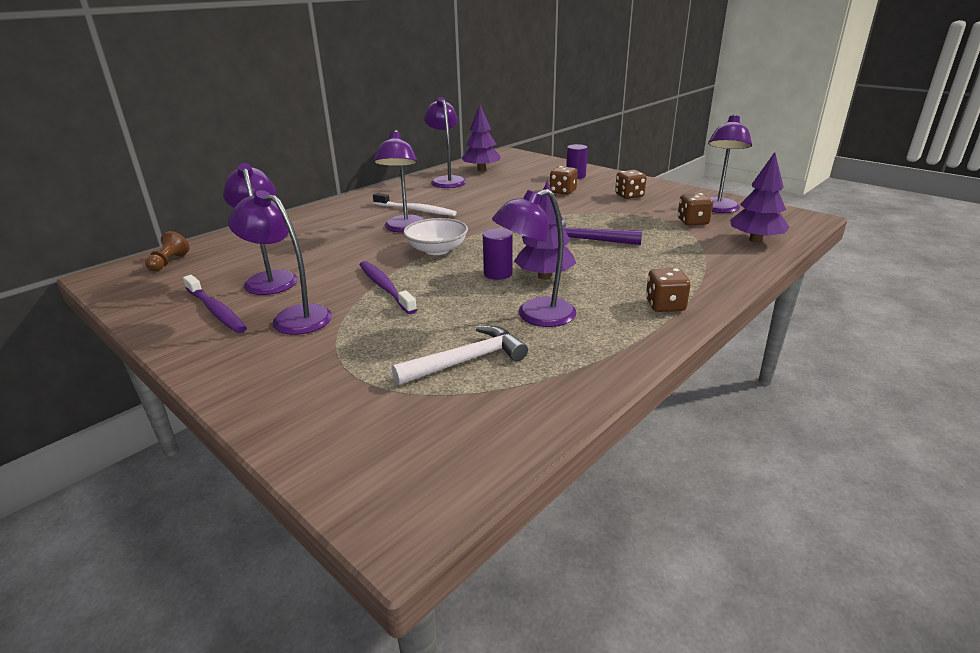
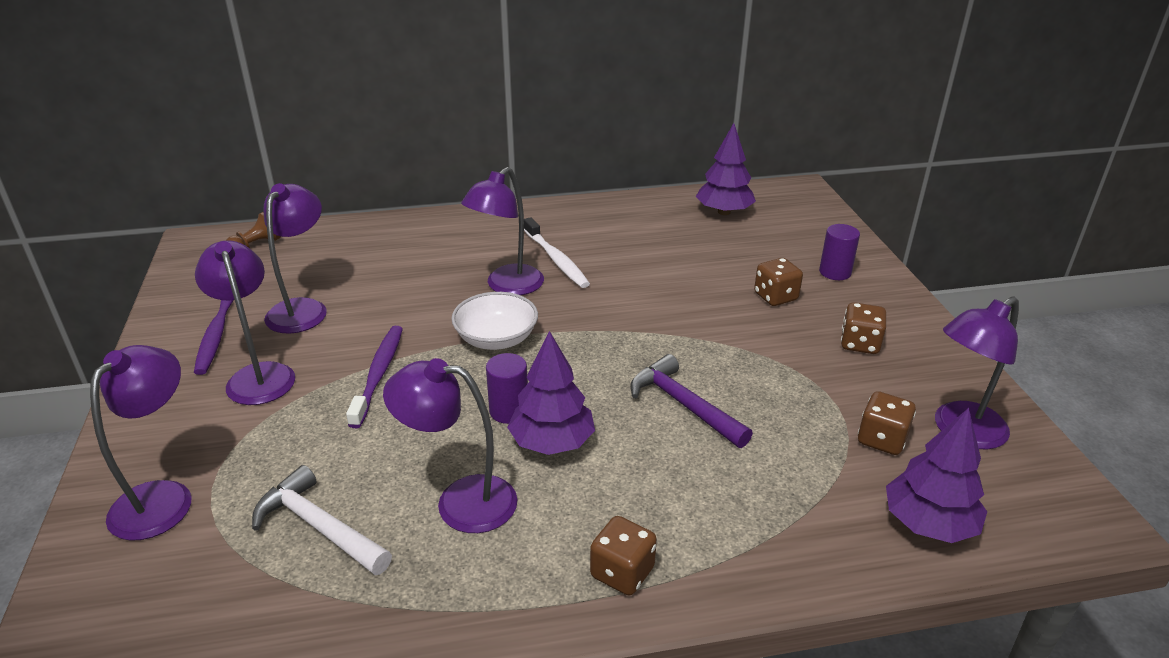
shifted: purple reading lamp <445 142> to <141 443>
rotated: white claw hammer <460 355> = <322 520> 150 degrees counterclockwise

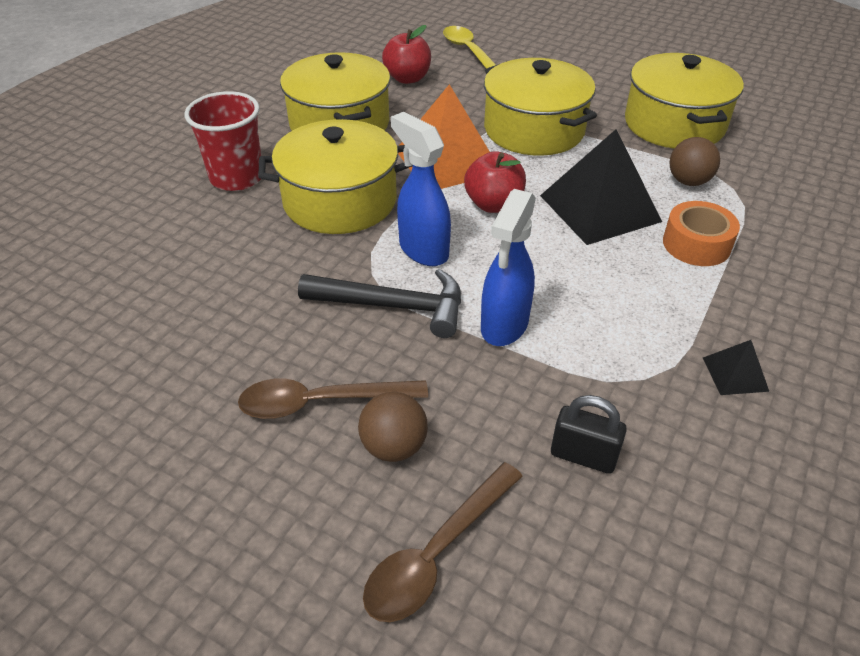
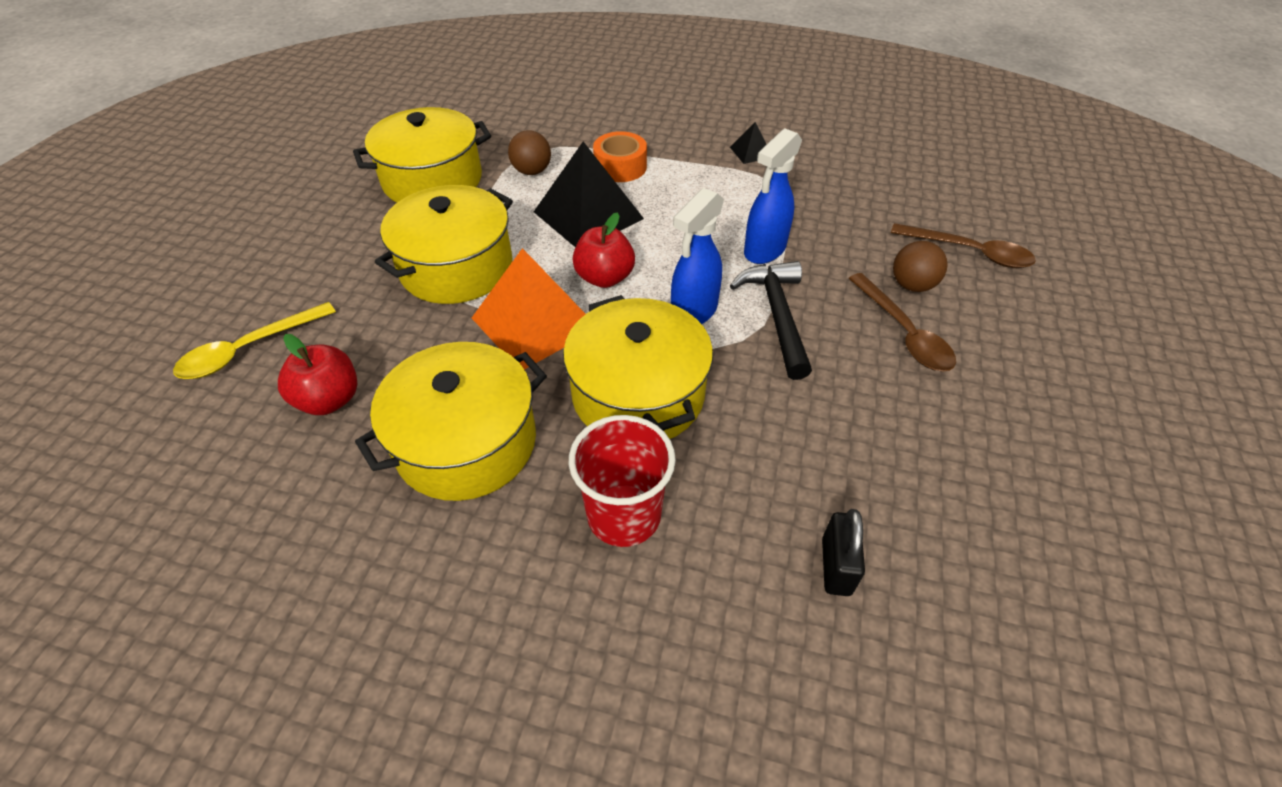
shifted: black lock <589 434> to <843 552>
rotated: cobalt spray cleaner <508 267> = <773 196> 120 degrees clockwise

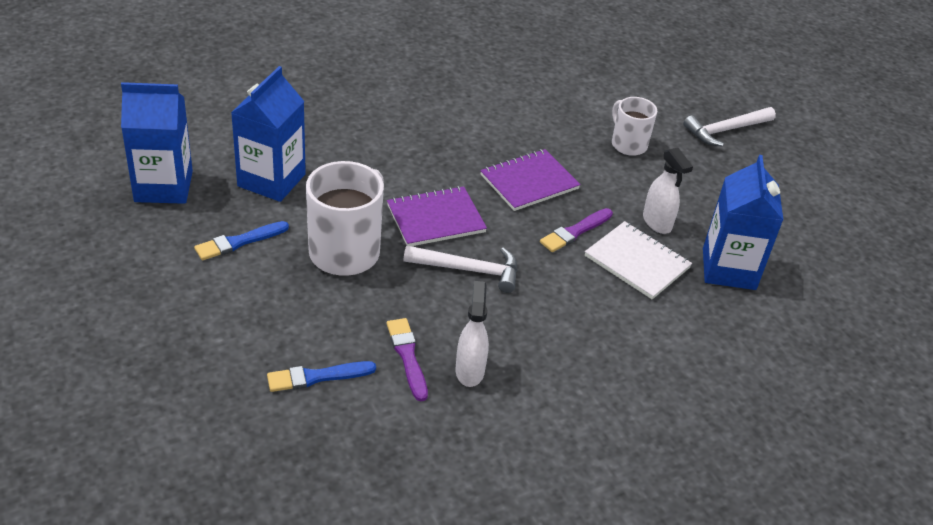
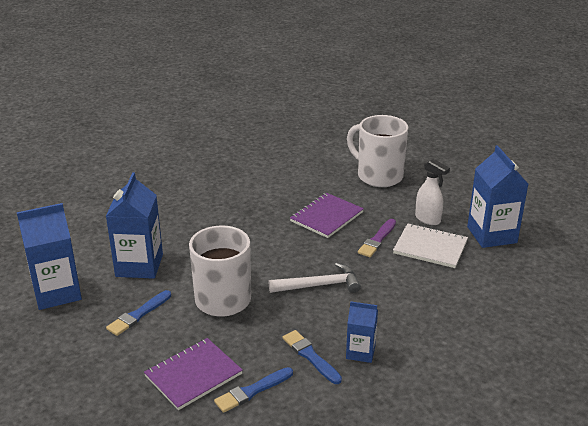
gone: white claw hammer <729 127>
shifted: purple exercise book <437 216> to <193 374>
swapped: white spray cleaner <472 334> to cobalt juice carton <362 332>
repainted: purple brush <407 360> to cobalt brush <312 357>
scaled: white coffee mug <634 126> = <377 151> x1.68

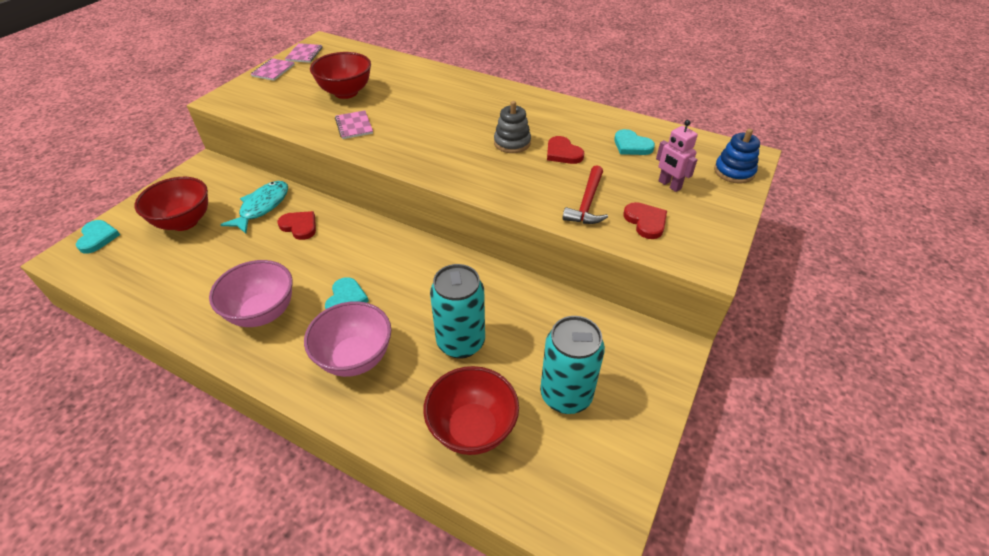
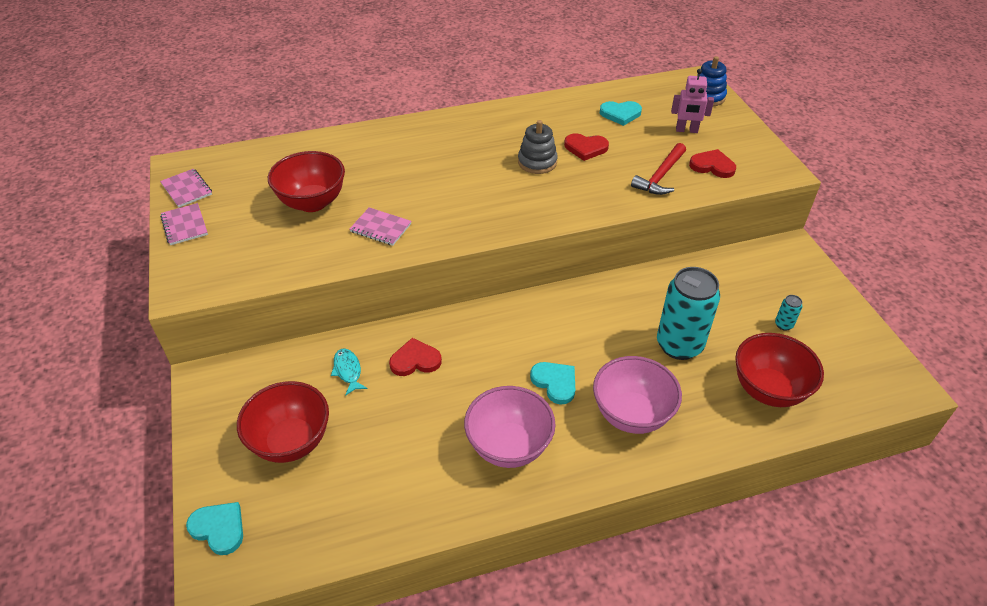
rotated: crimson claw hammer <585 194> = <658 169> 60 degrees clockwise
scaled: turquoise fish figure <254 207> = <349 372> x0.58; turquoise tin <572 365> = <788 313> x0.40

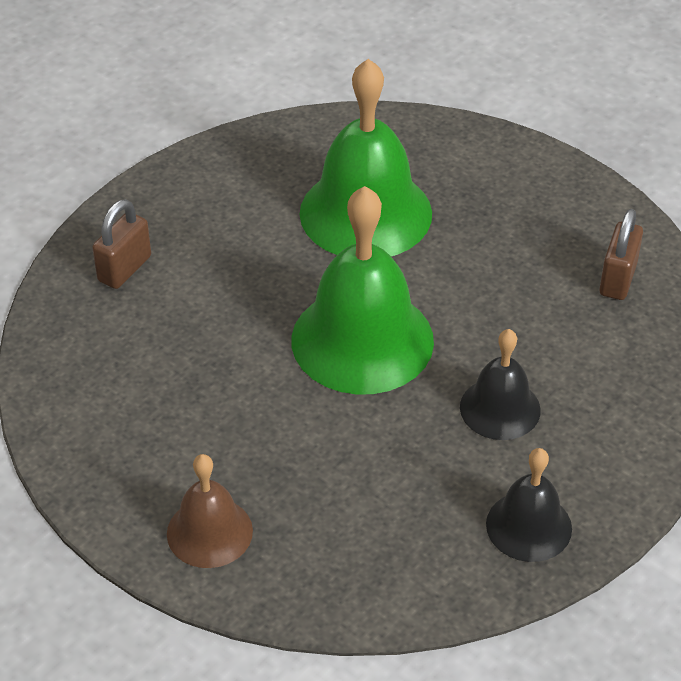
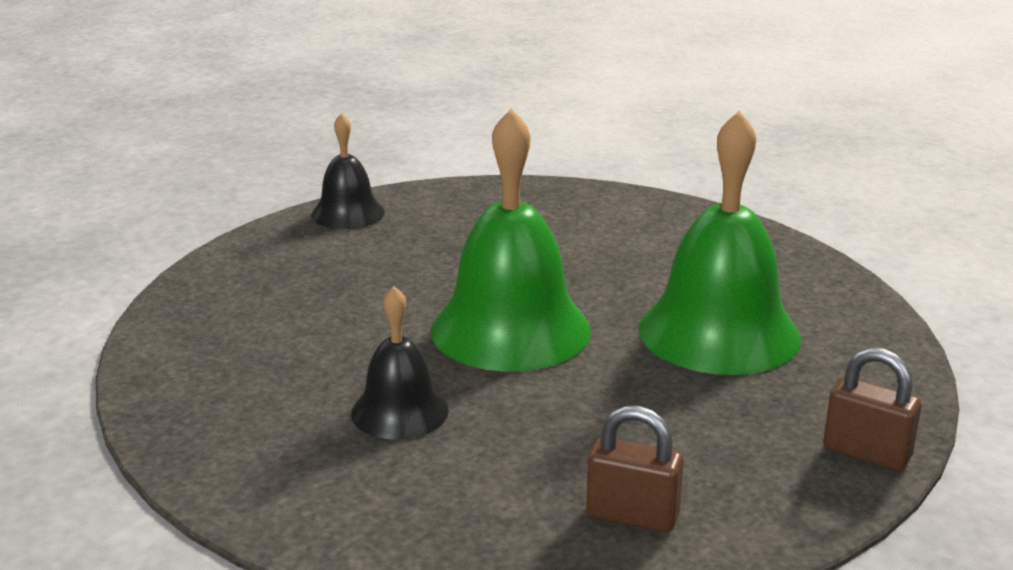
gone: brown bell <210 511>
shifted: black bell <529 505> to <348 171>; brown lock <121 244> to <872 409>

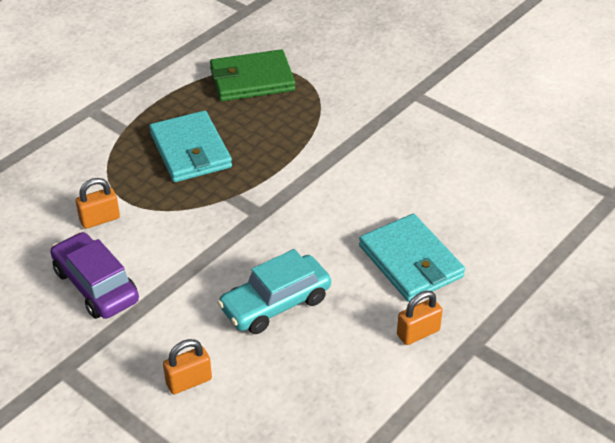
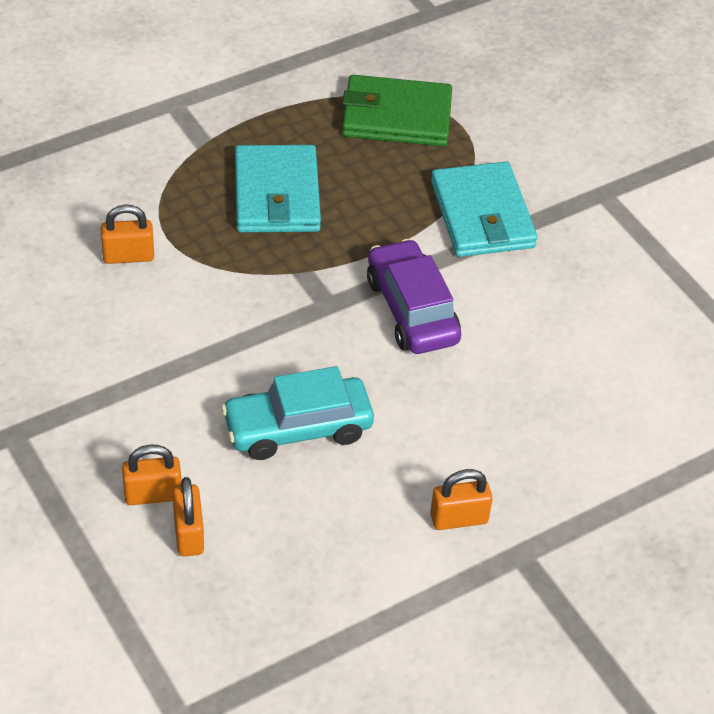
new: orange lock <188 516>
shifted: purple toy car <95 275> to <414 296>; turquoise wallet <412 258> to <484 209>

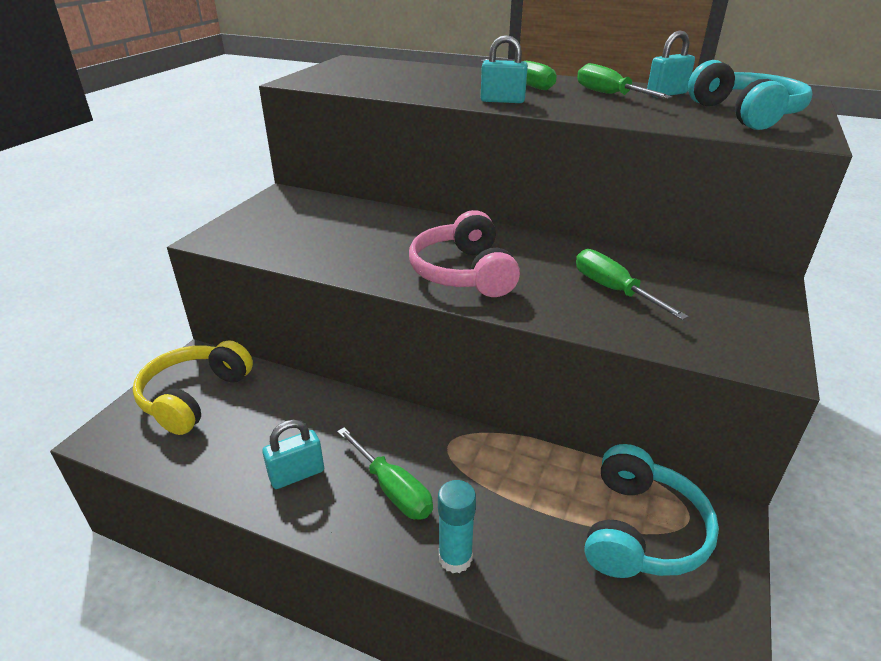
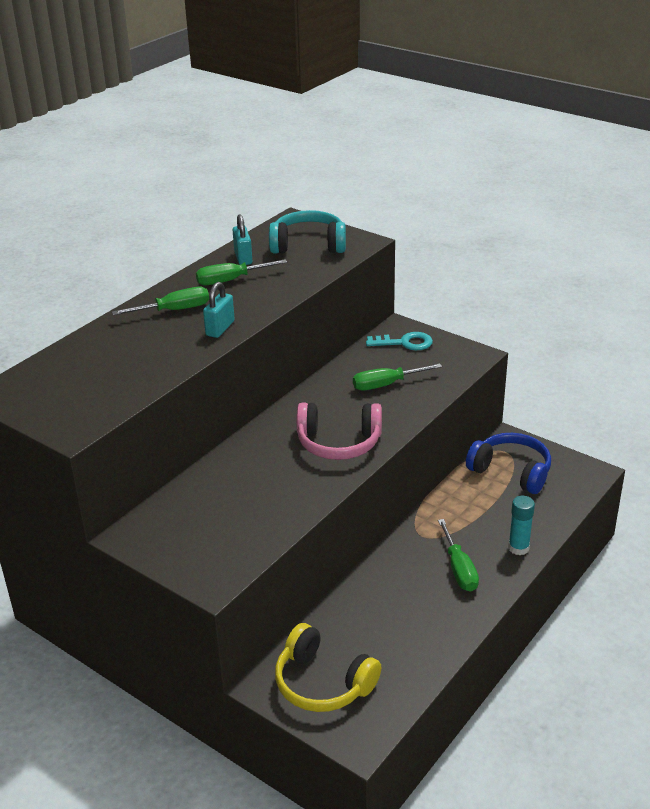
gone: turquoise lock <293 454>
new: turquoise door key <399 341>
repainted: turquoise over-ear headphones <652 511> to cobalt over-ear headphones <508 463>
rotated: emerald hand screwdriver <385 473> = <458 555> 105 degrees clockwise

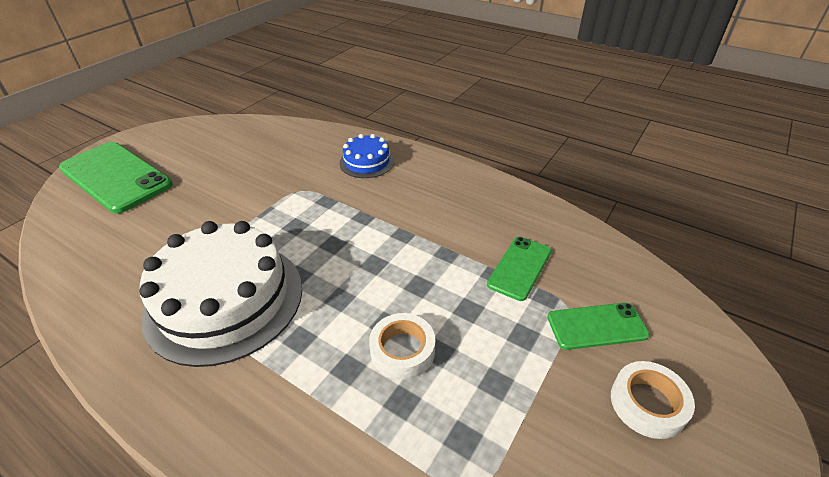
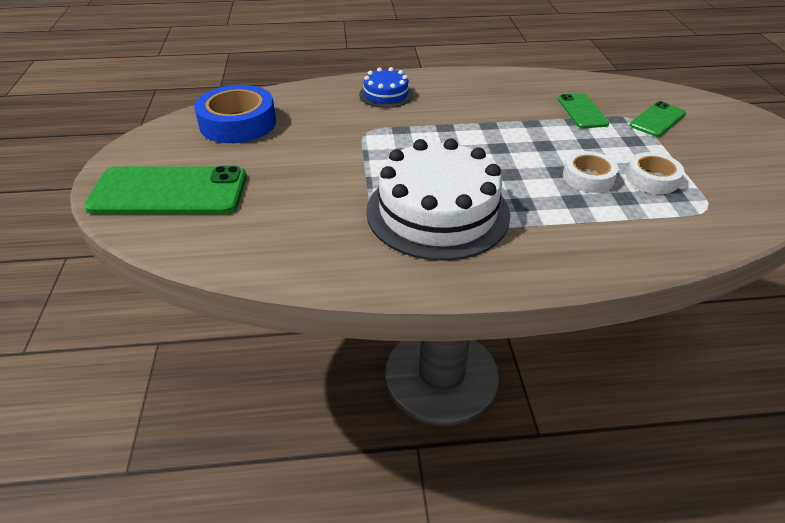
new: cobalt roll of tape <235 114>
shifted: white roll of tape <653 400> to <655 173>

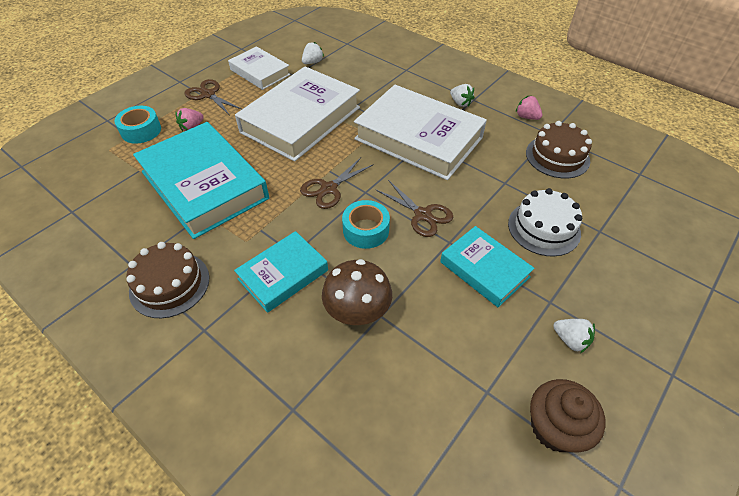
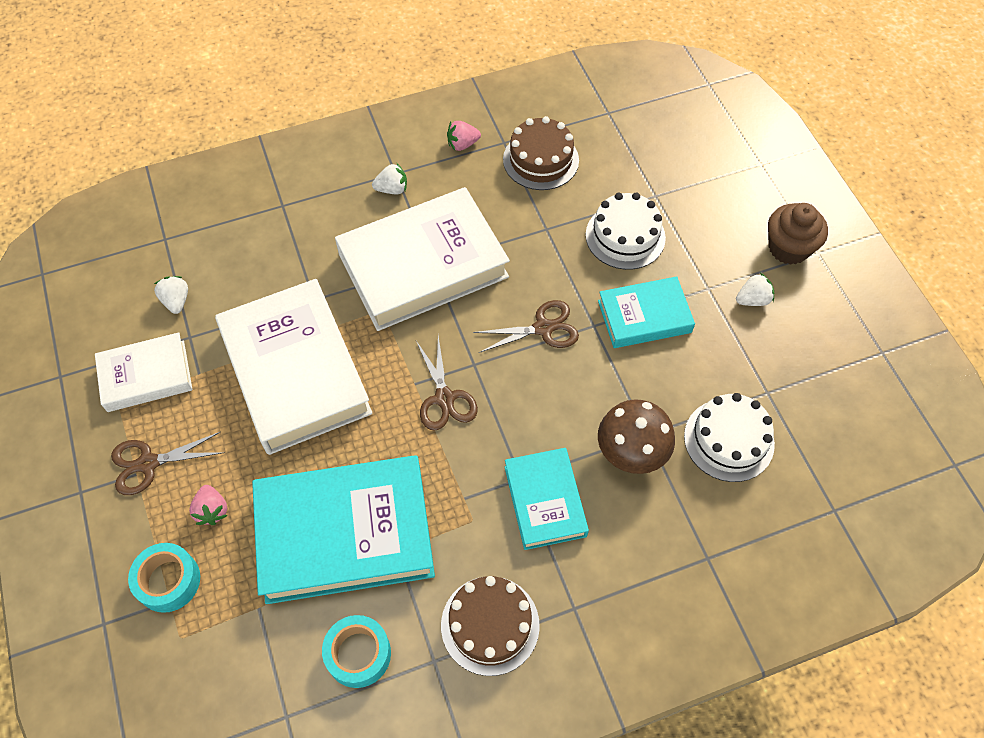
new: white layer cake <729 437>
shifted: turquoise roll of tape <366 224> to <356 651>; brown cupcake <568 415> to <798 234>

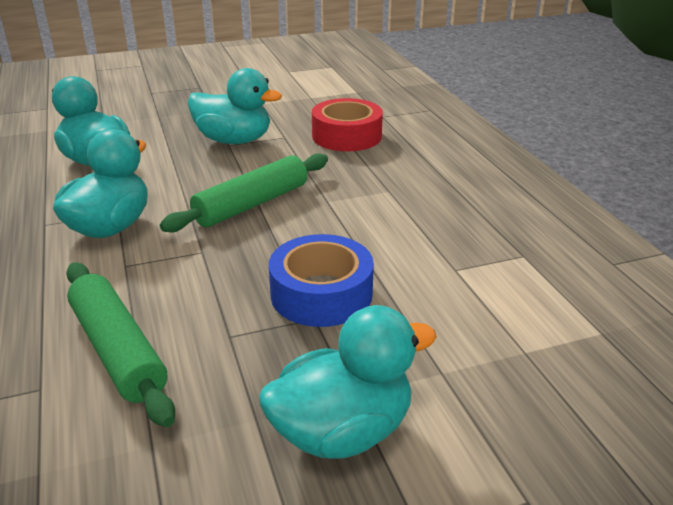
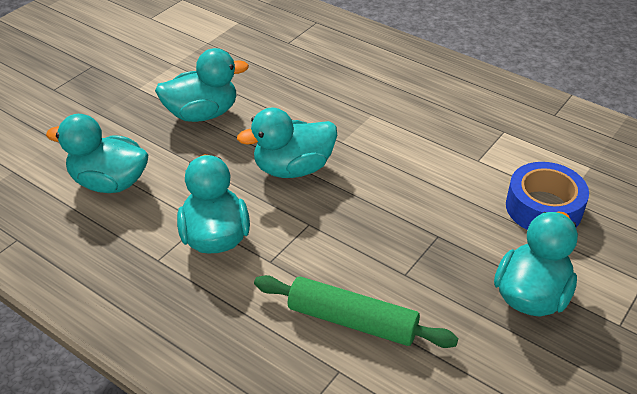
gone: crimson roll of tape <347 124>
shifted: cobalt roll of tape <321 280> to <547 196>
swapped: emerald rolling pin <244 192> to turquoise duck <287 143>

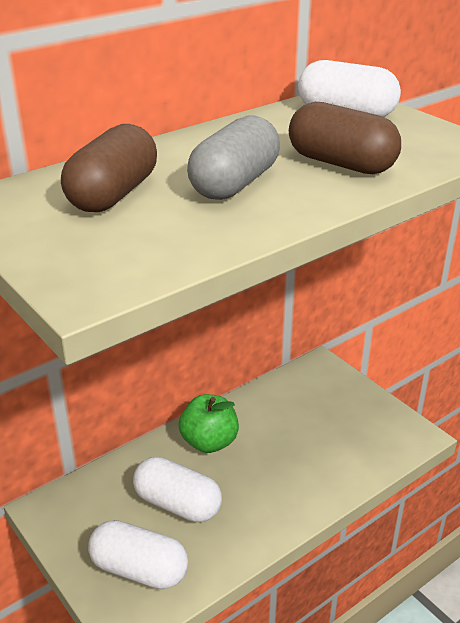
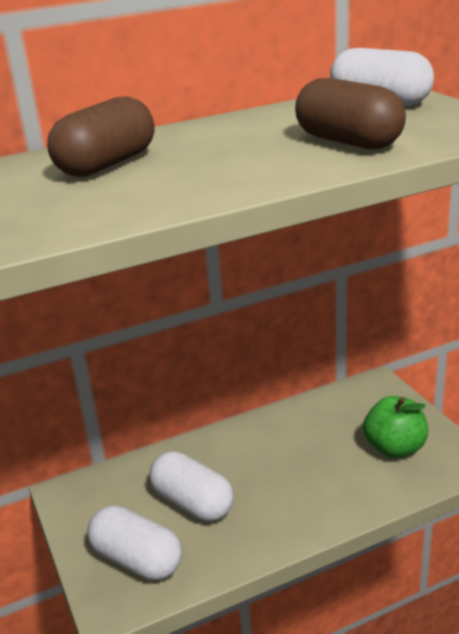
gone: grey pill shape <233 157>
shifted: emerald toy apple <209 423> to <396 427>

